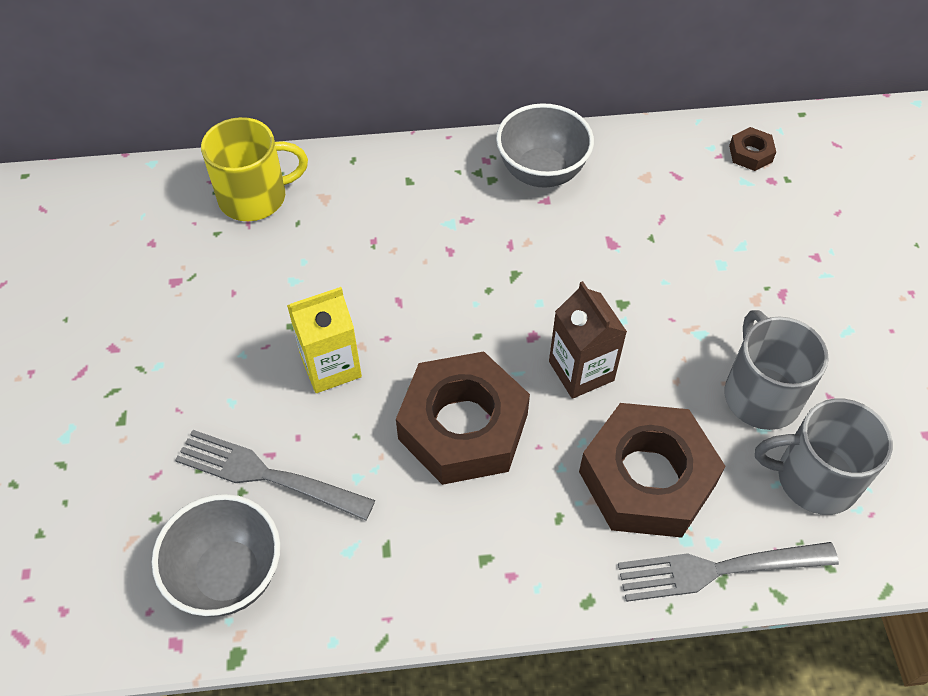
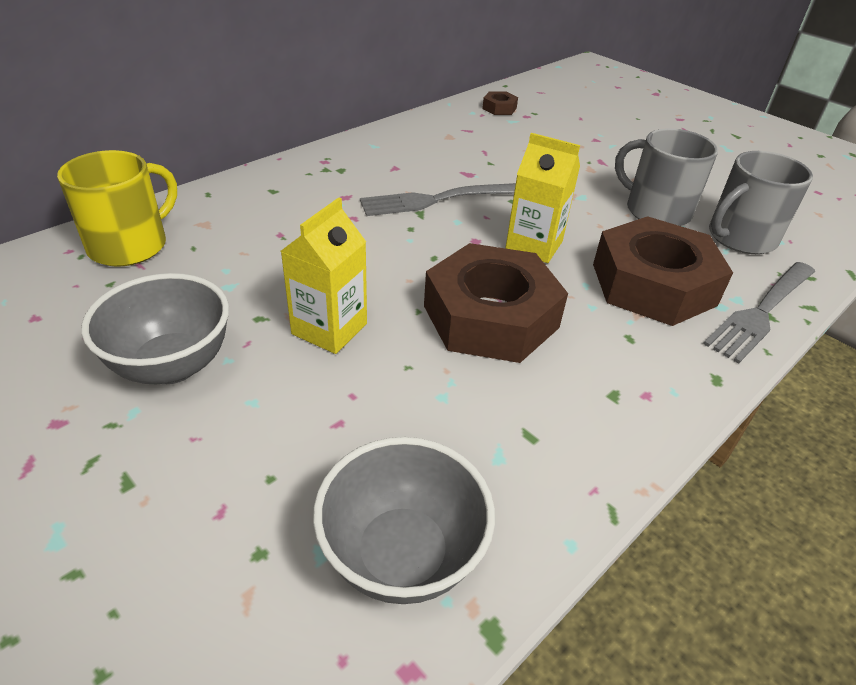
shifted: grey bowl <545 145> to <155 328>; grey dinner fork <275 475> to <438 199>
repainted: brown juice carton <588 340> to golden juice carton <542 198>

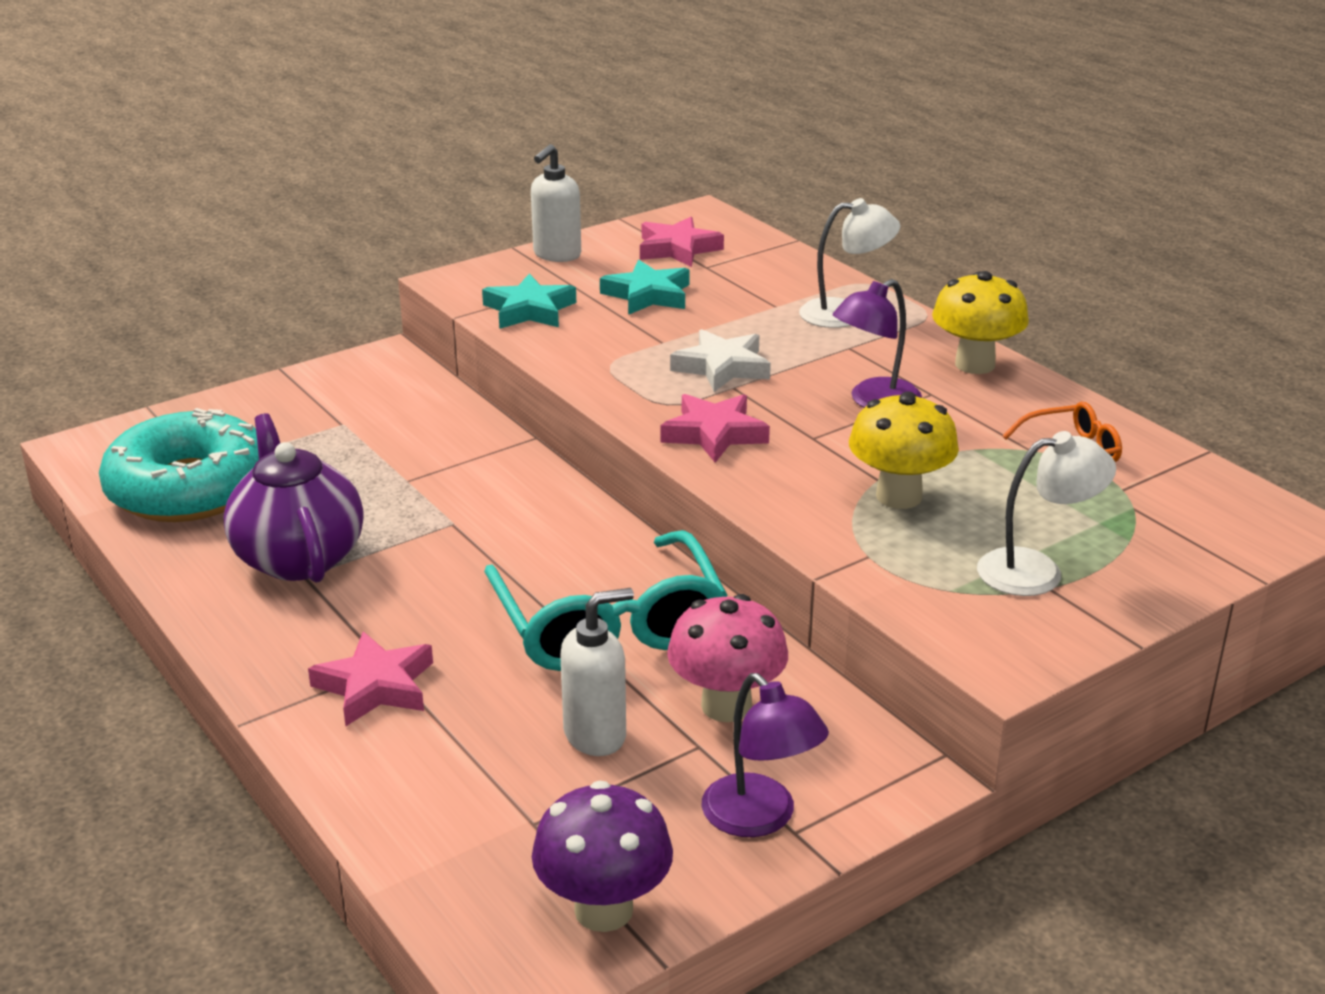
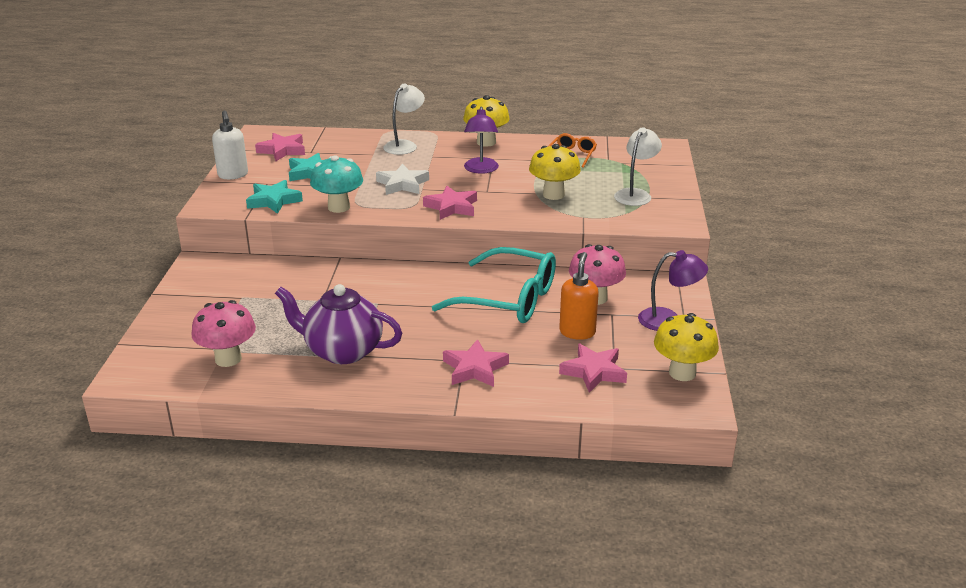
new: turquoise fungus <336 184>; rose-pink five-pointed star <593 368>
swapped: turquoise donut <179 465> to rose-pink fungus <223 333>
repainted: white soap dispenser <597 672> to orange soap dispenser <579 296>; purple fungus <602 856> to golden fungus <686 347>

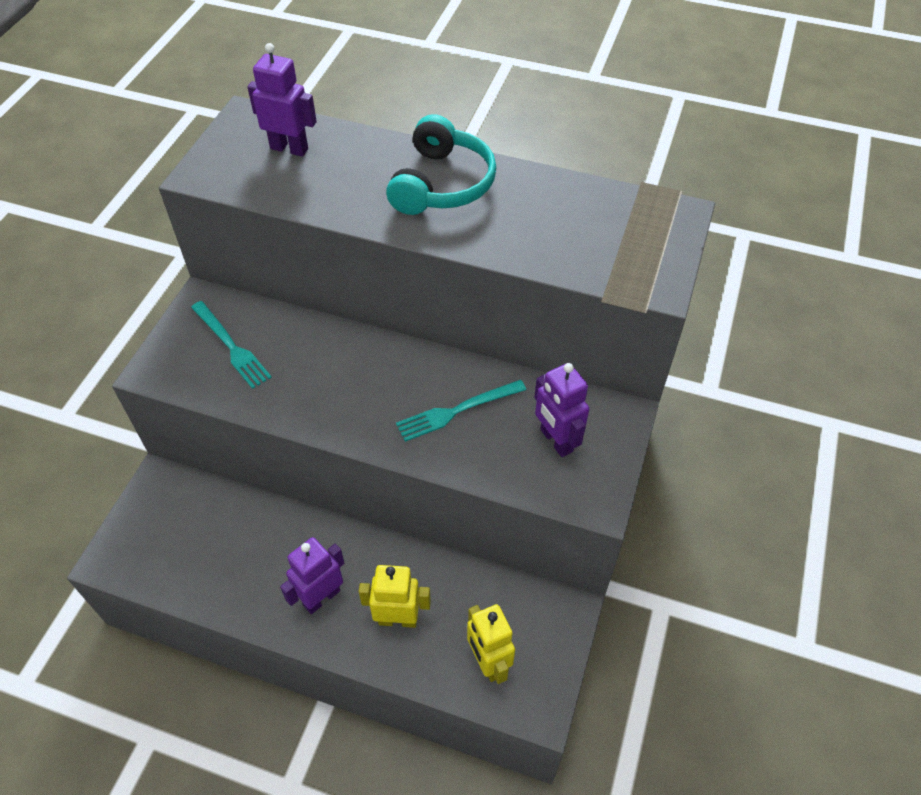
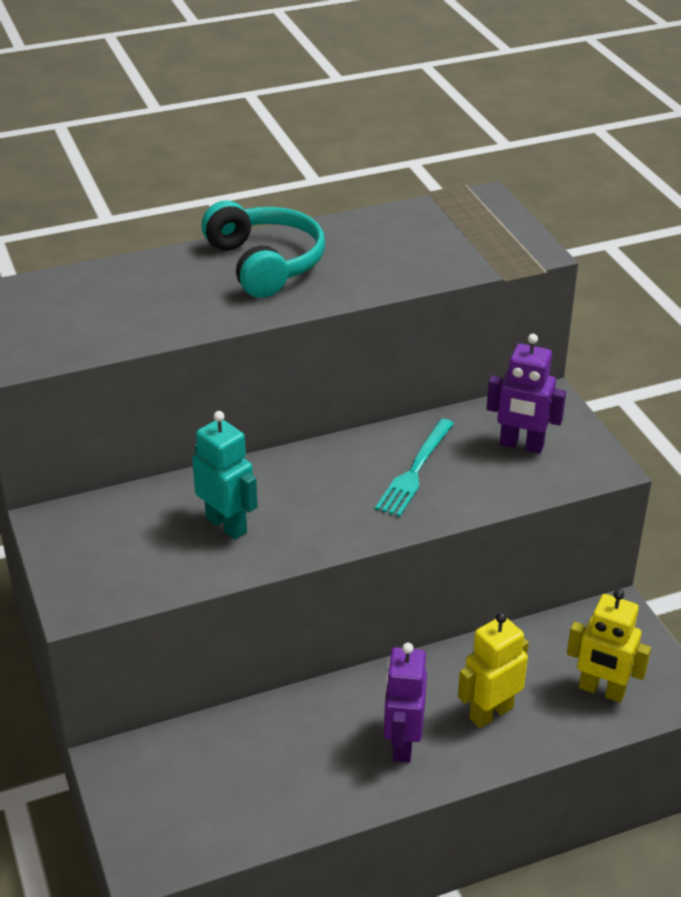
gone: turquoise dinner fork <231 345>; purple toy robot <282 100>
new: turquoise toy robot <225 475>

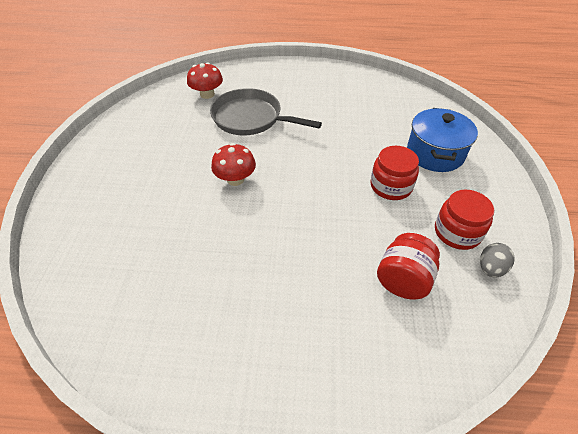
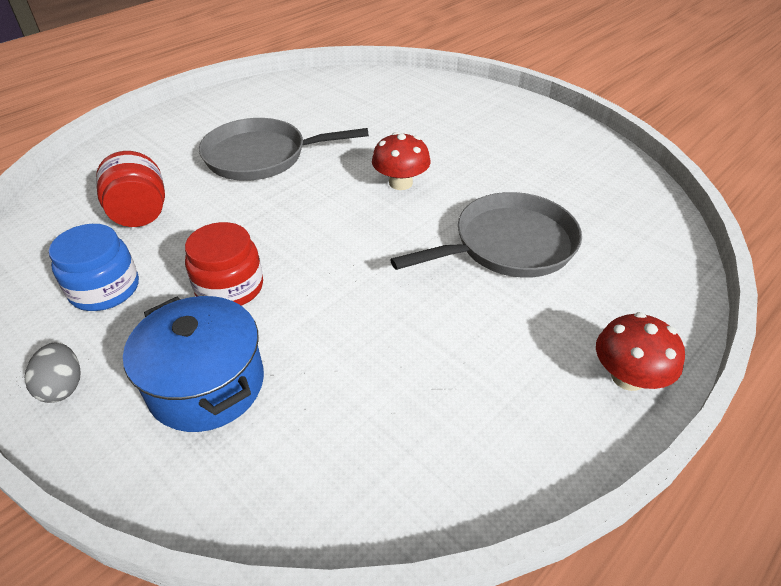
new: grey pan <284 149>
shifted: grey egg shape <497 260> to <53 373>; crimson fungus <205 80> to <640 351>
repainted: crimson jar <464 219> to cobalt jar <94 267>

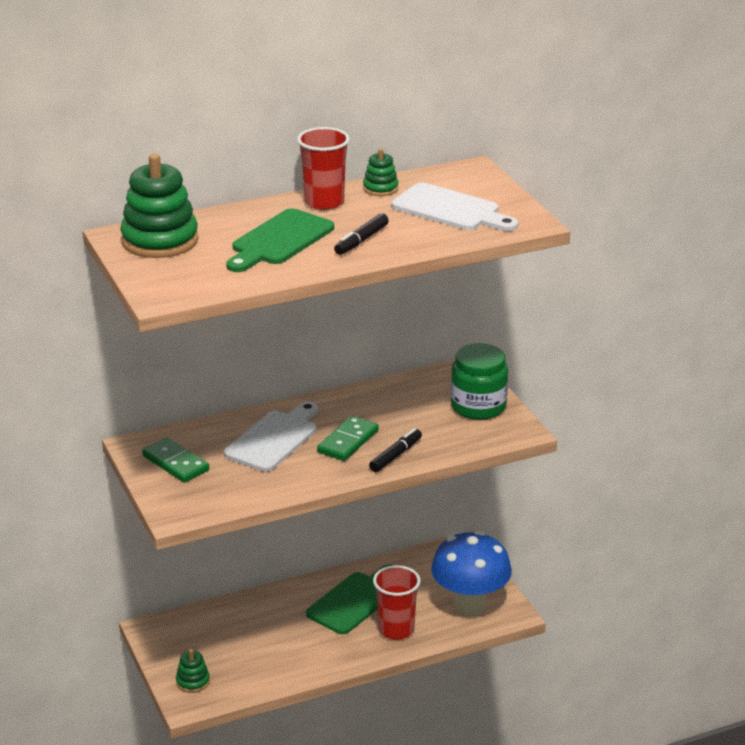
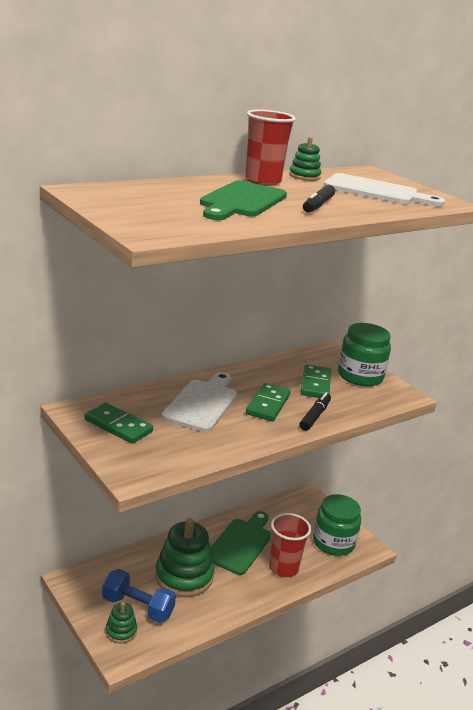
new: cobalt hand weight <139 596>; emerald domino tile <315 381>
shifted: emerald ring stacker <159 206> to <184 557>
swapped: cobalt fungus <471 573> to emerald jar <337 525>

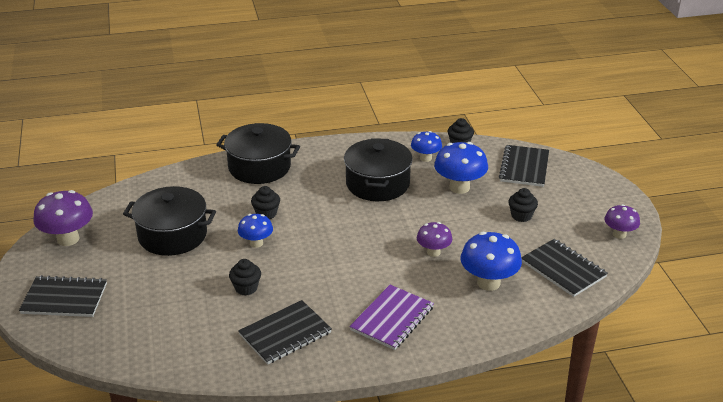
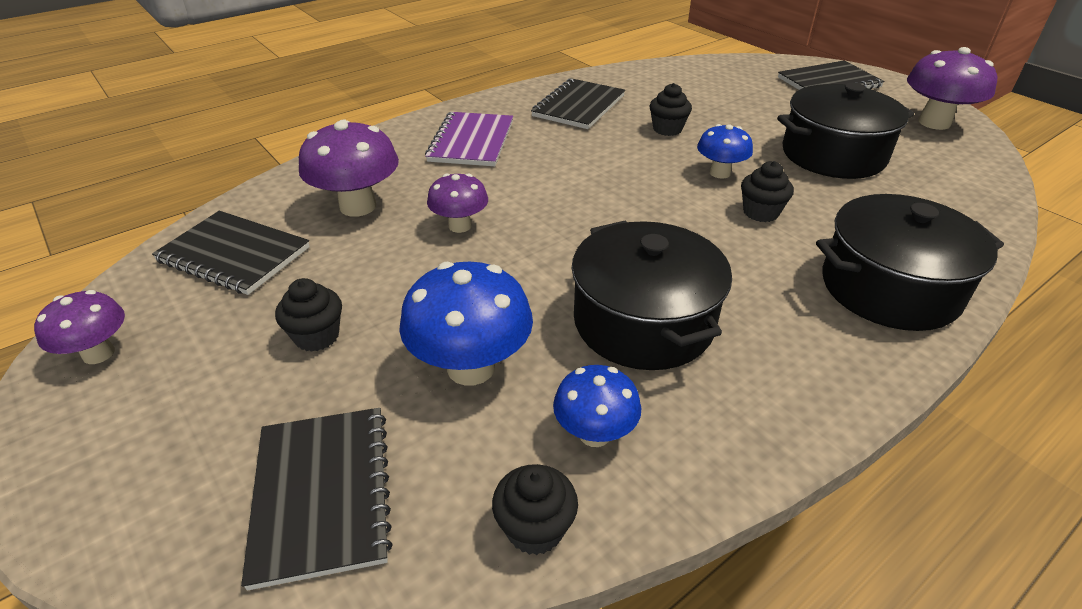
repainted: cobalt fungus <491 261> to purple fungus <349 168>

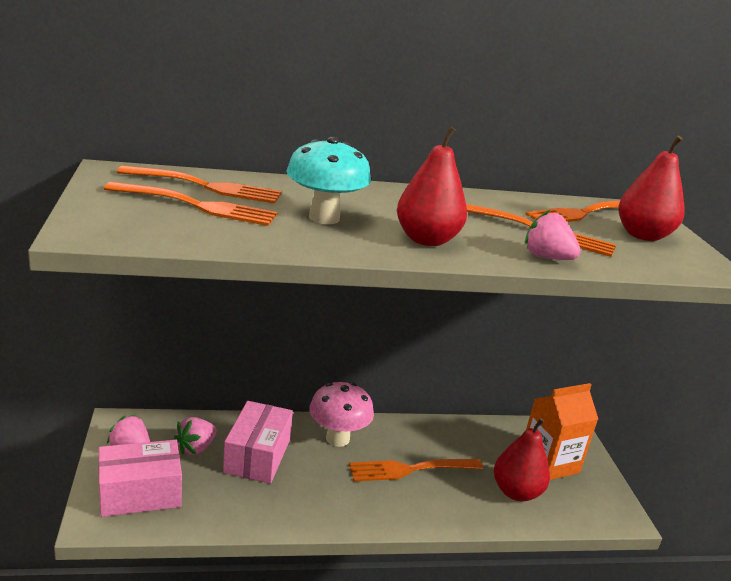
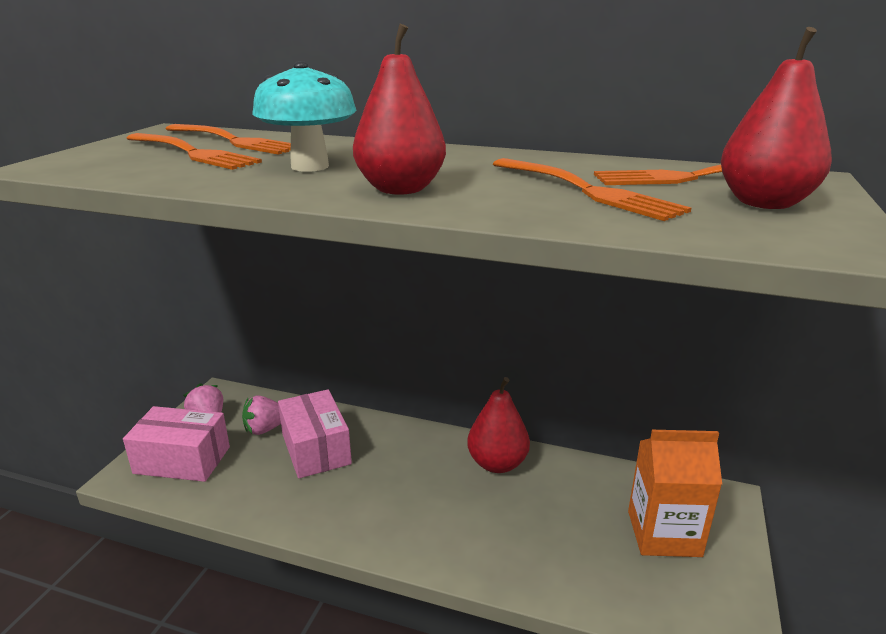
gone: rose-pink fungus <341 414>; orange dinner fork <416 470>; rose-pink berry <553 235>
shifted: crimson pear fruit <522 459> to <498 425>
rotated: rose-pink package <258 442> = <315 433> 60 degrees counterclockwise

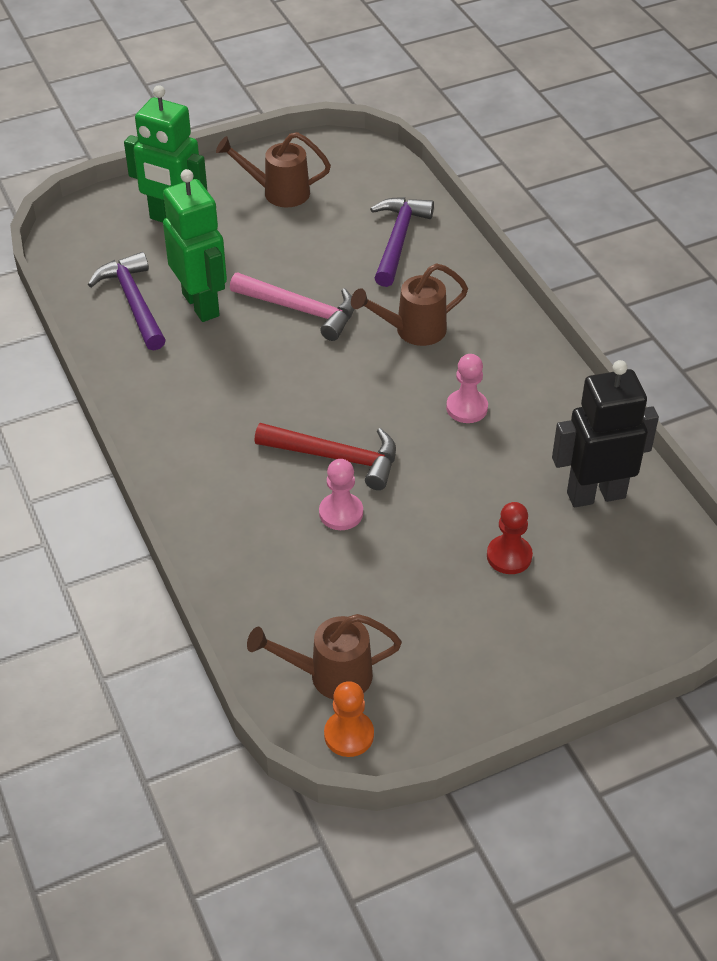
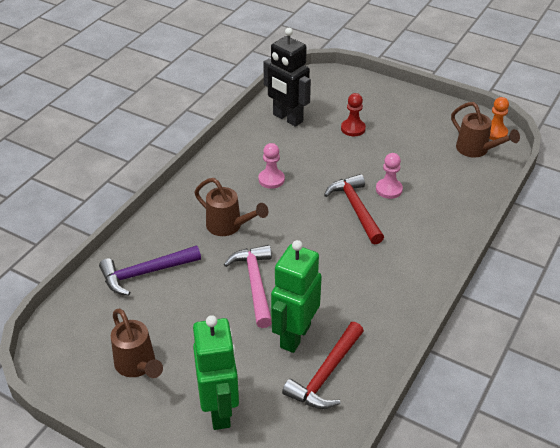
repainted: purple claw hammer <127 301> to crimson claw hammer <323 365>

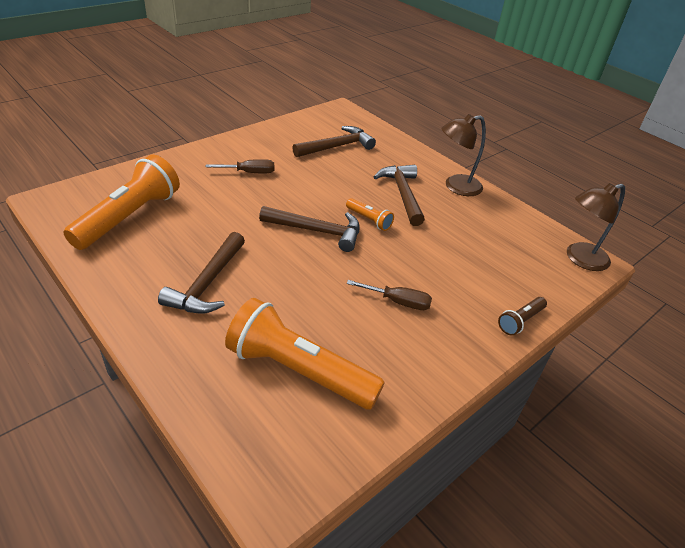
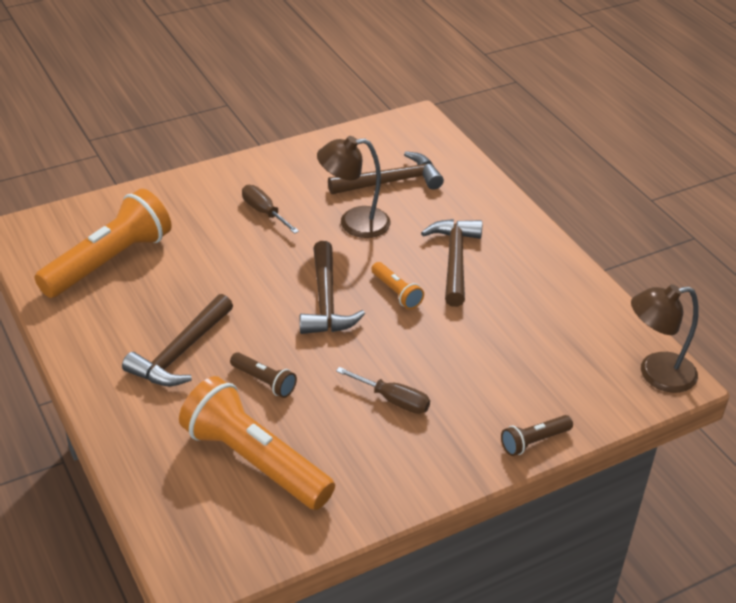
new: brown flashlight <263 375>
shifted: brown reading lamp <463 155> to <354 187>
rotated: brown hand screwdriver <240 166> = <270 209> 135 degrees counterclockwise; brown claw hammer <309 229> = <332 287> 60 degrees clockwise

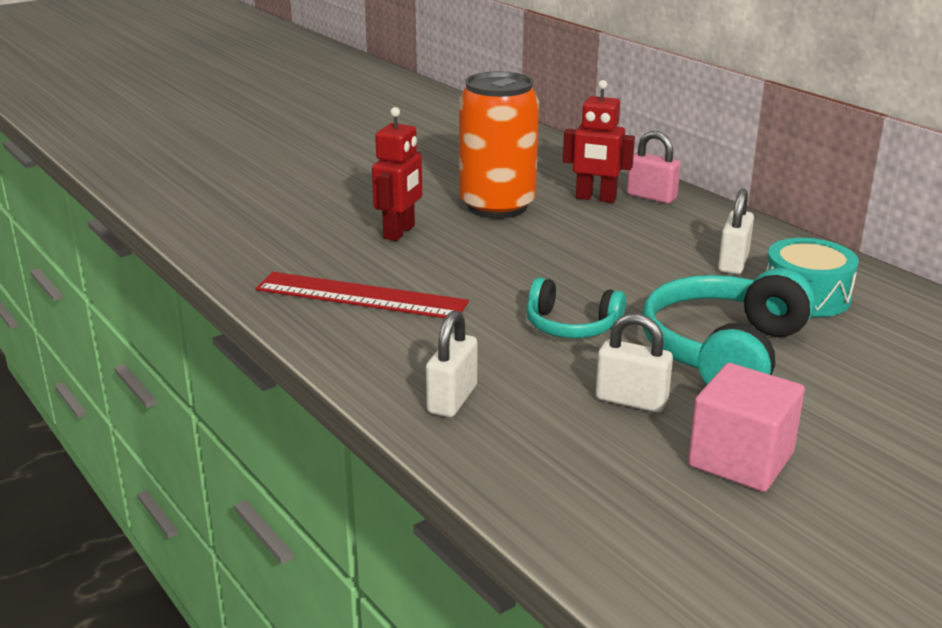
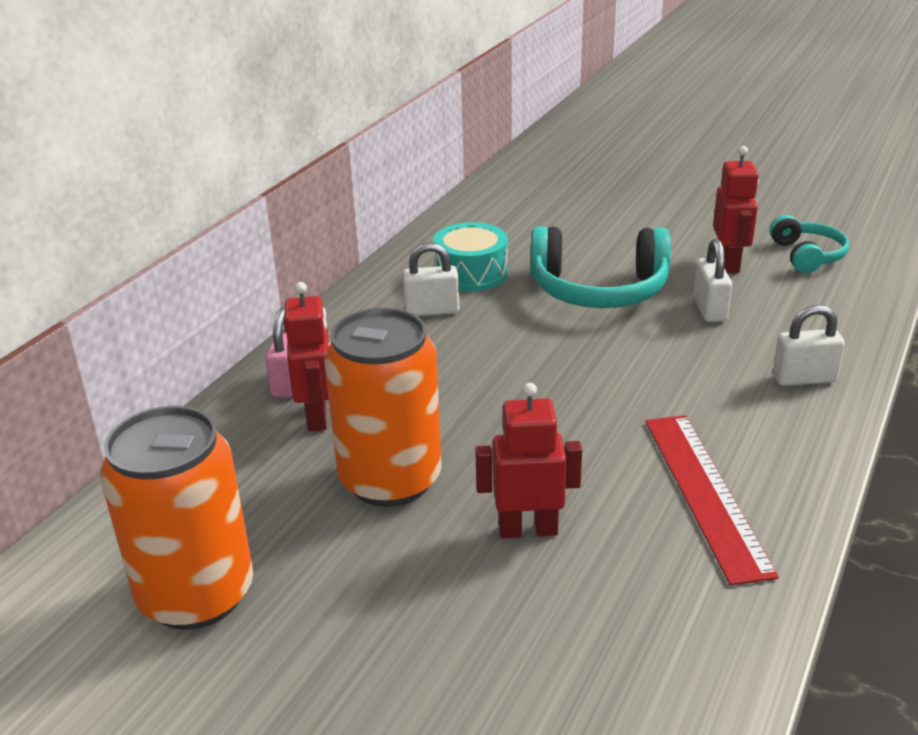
new: orange tin <176 518>
shifted: turquoise over-ear headphones <576 308> to <809 244>
swapped: rose-pink block <746 427> to crimson toy robot <736 209>

